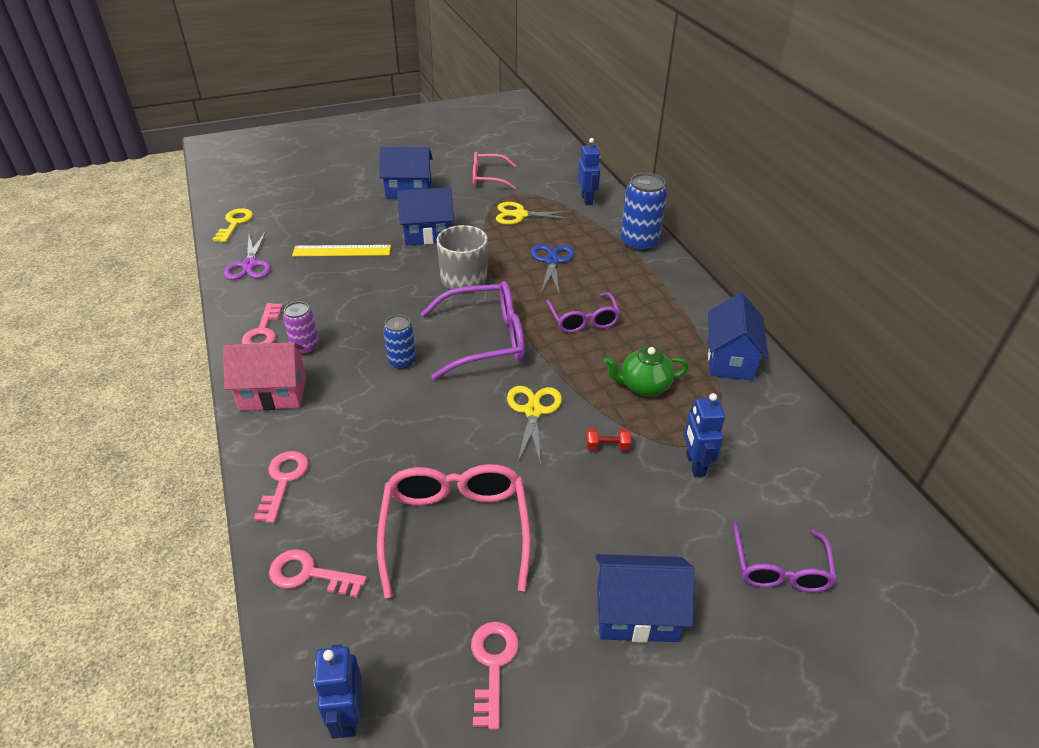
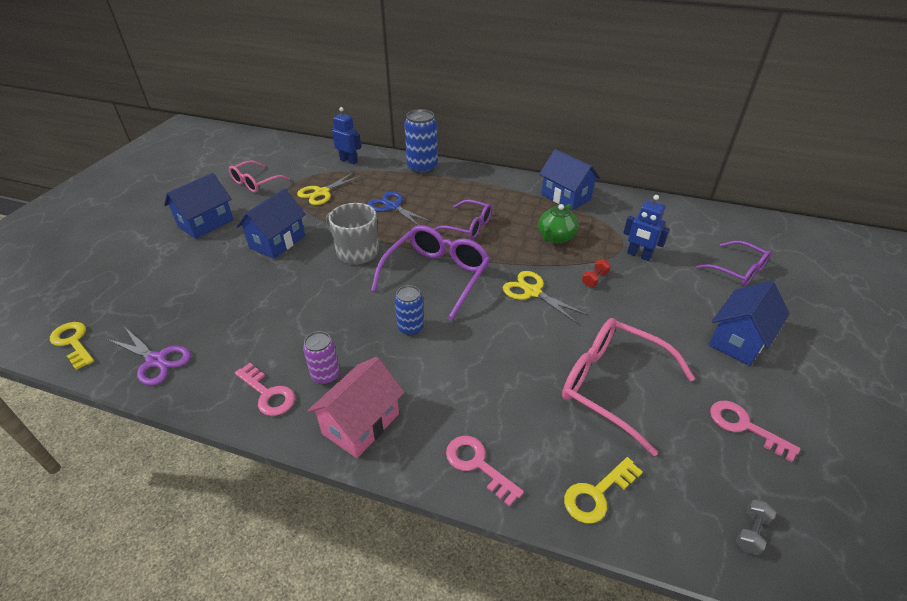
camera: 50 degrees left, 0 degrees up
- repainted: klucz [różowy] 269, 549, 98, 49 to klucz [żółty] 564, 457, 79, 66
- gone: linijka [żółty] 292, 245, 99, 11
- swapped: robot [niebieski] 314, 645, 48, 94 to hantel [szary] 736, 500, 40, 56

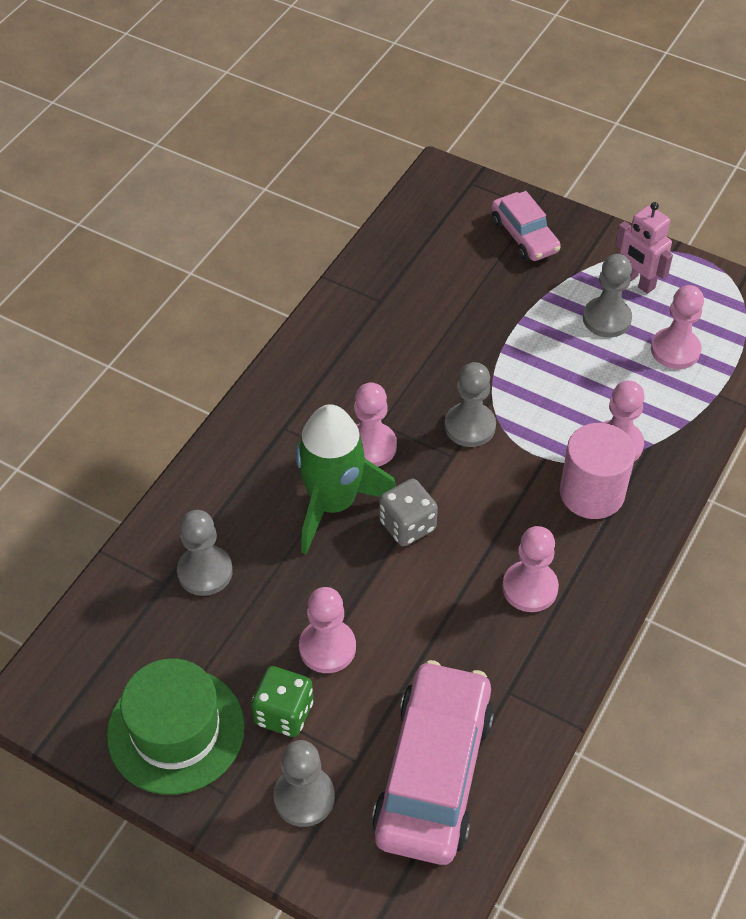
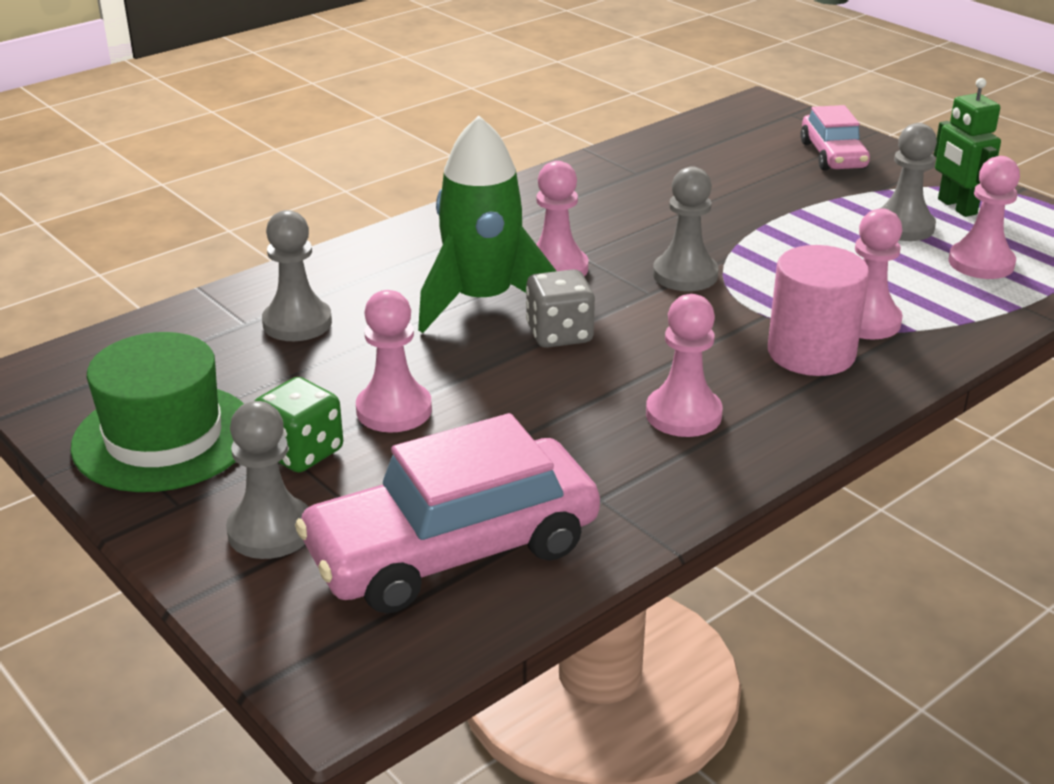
camera: 20 degrees right, 20 degrees down
- rotated: samochód [różowy] 372, 660, 122, 205 = 295, 413, 305, 200 150 degrees counterclockwise
- repainted: robot [różowy] 615, 202, 58, 92 to robot [zielony] 934, 78, 67, 139

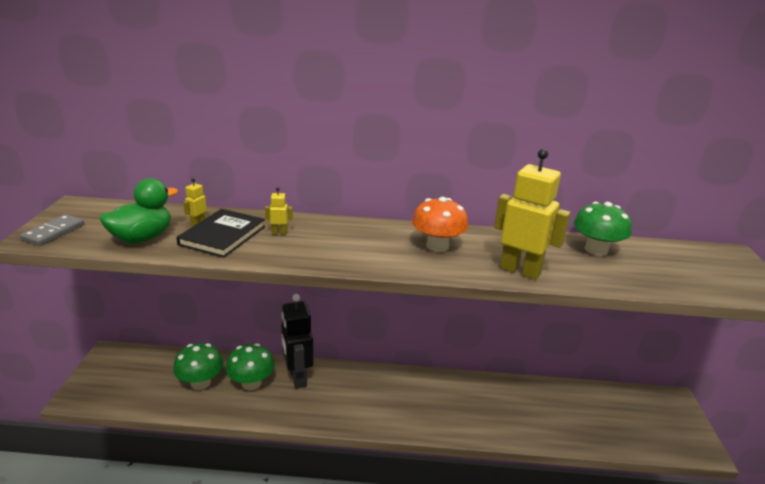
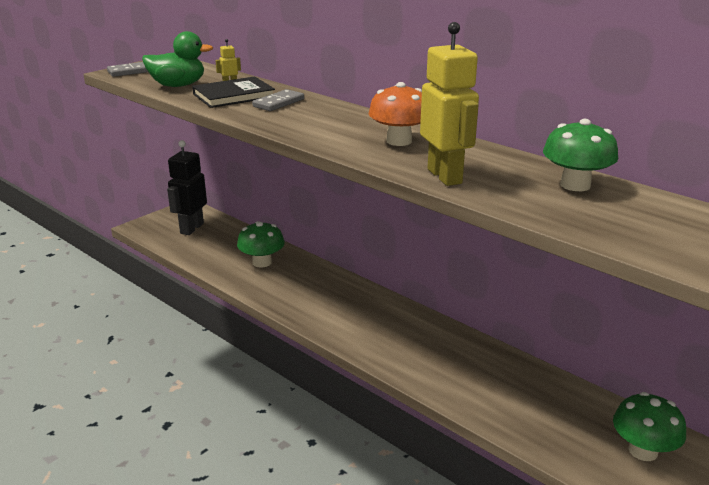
camera: 40 degrees right, 0 degrees up
- shifted: grzyb [zielony] 173, 343, 50, 47 to 613, 392, 73, 69
- swapped: robot [żółty] 265, 187, 28, 48 to kostka domina [szary] 252, 89, 52, 22
- shifted: robot [czarny] 281, 294, 32, 95 to 167, 140, 40, 95

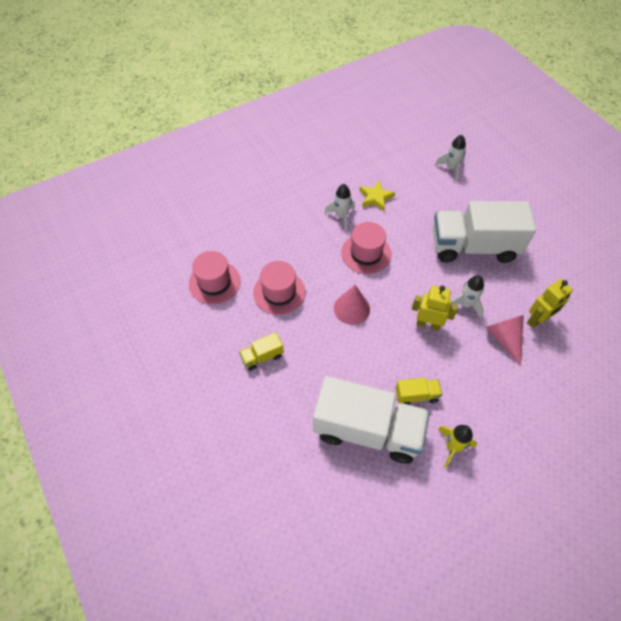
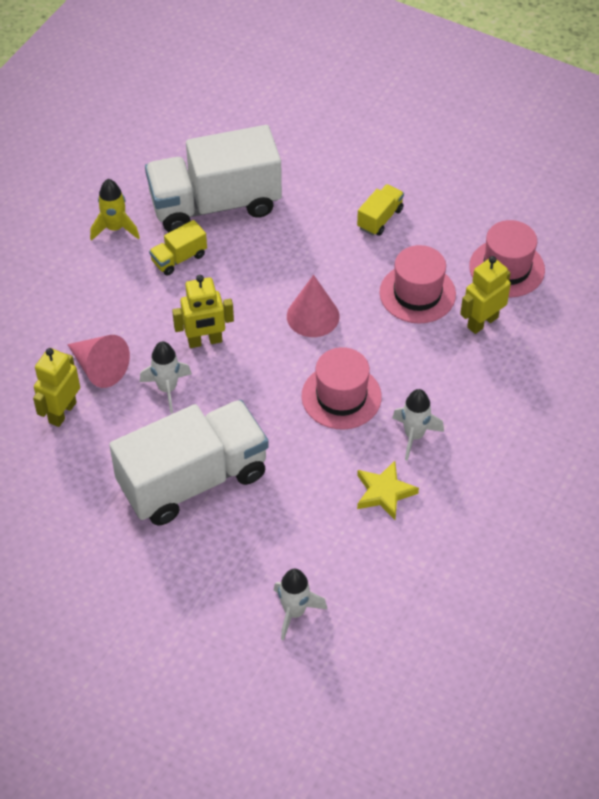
camera: 150 degrees right, 5 degrees down
- new: robot [żółty] 460, 256, 51, 78

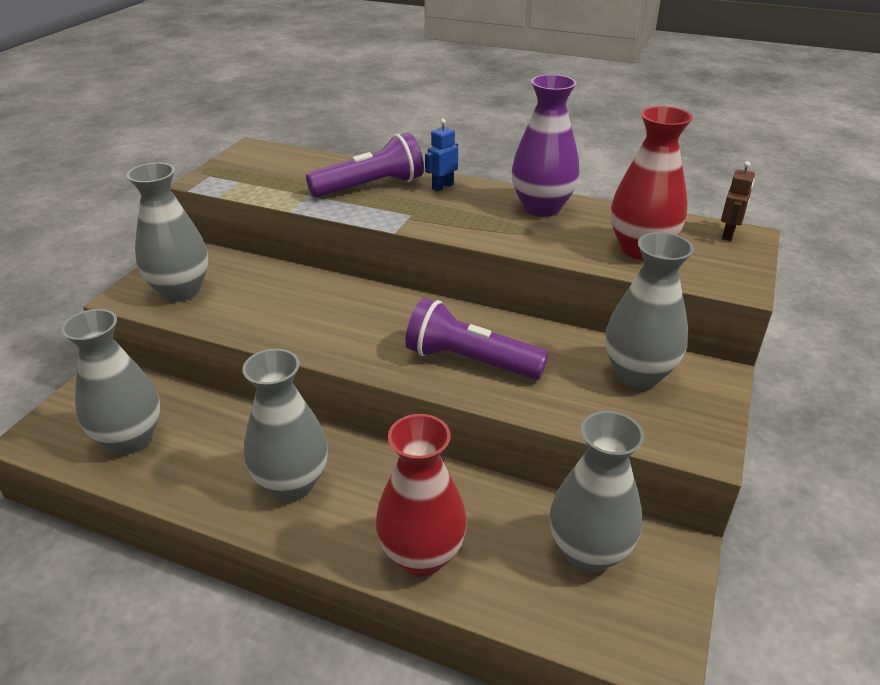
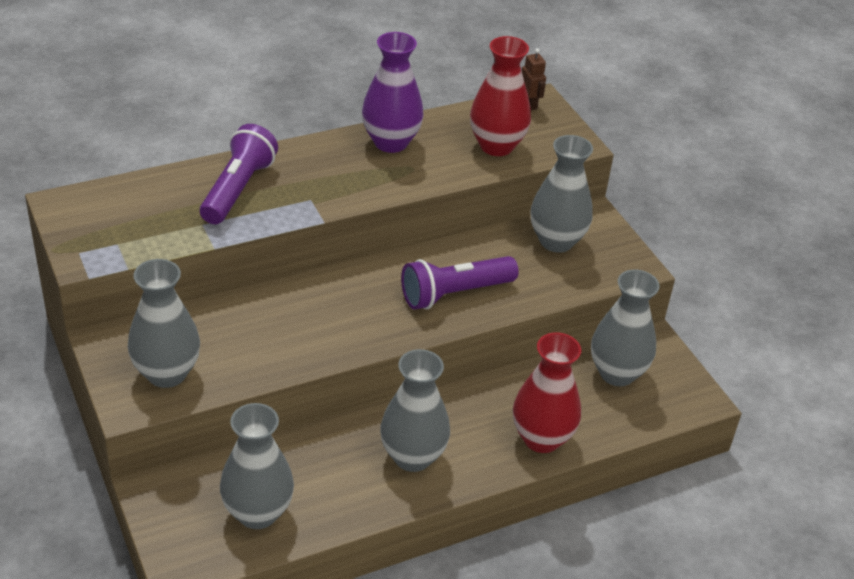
camera: 50 degrees left, 5 degrees up
- gone: robot [niebieski] 425, 119, 33, 73

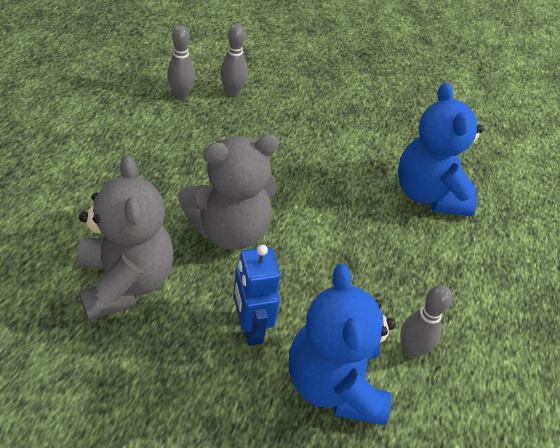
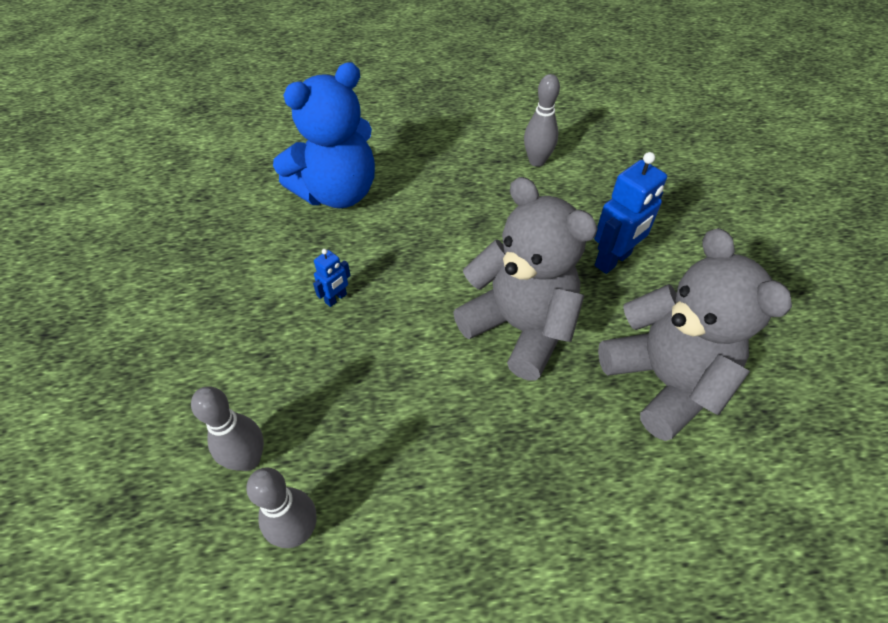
camera: 110 degrees left, 5 degrees up
- rotated: miś [szary] 78, 155, 95, 166 = 598, 228, 194, 213 105 degrees clockwise
- gone: miś [niebieski] 289, 264, 107, 161
- new: robot [niebieski] 313, 249, 38, 58

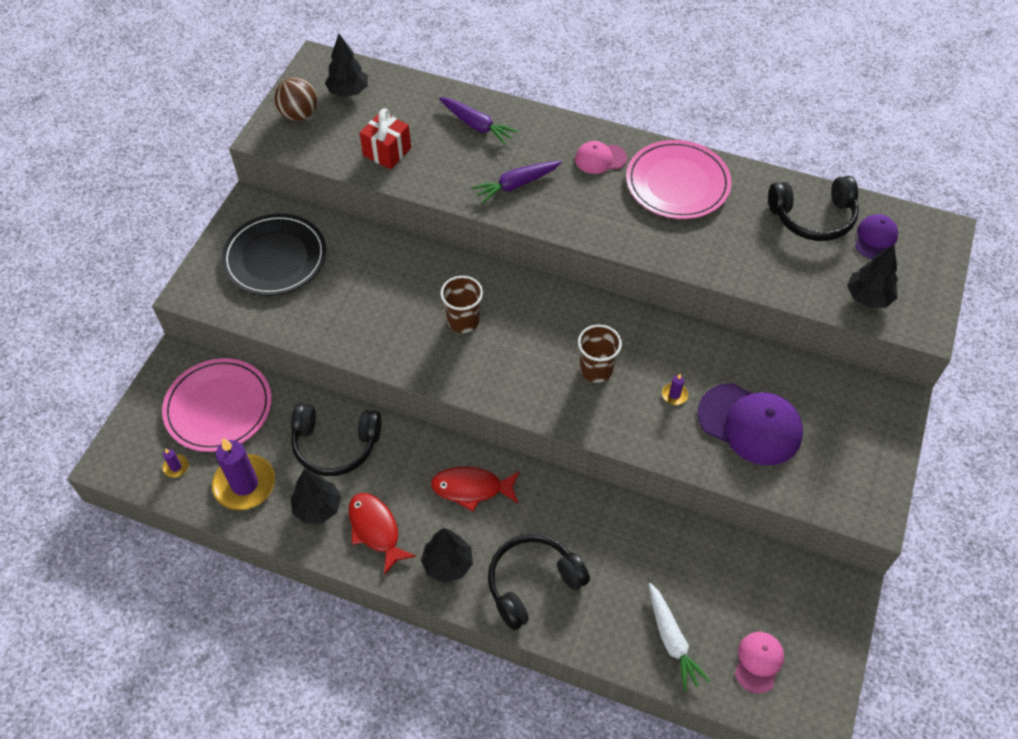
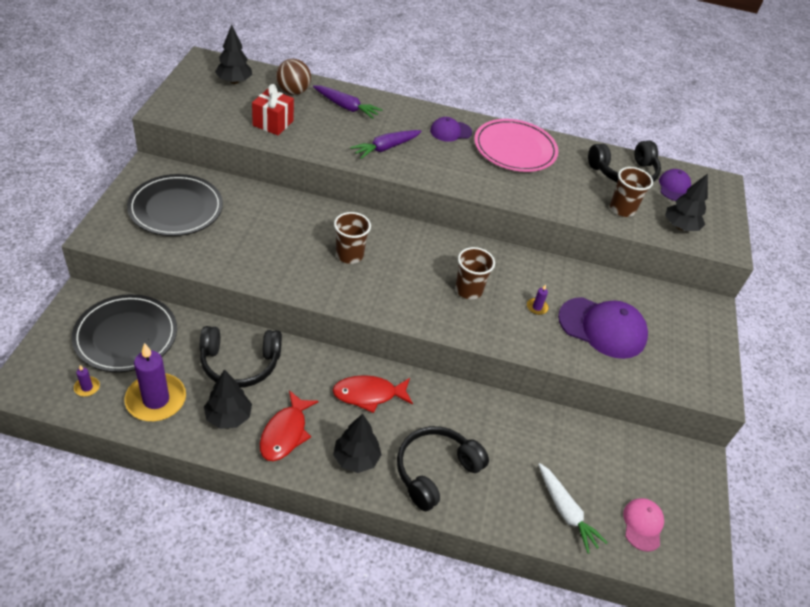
camera: 15 degrees left, 10 degrees down
- repainted: talerz [różowy] 162, 358, 110, 94 to talerz [czarny] 72, 294, 105, 78
- shifted: piłka [brązowy] 274, 78, 43, 43 to 276, 59, 35, 36
- rotated: ryba [czerwony] 349, 493, 67, 82 = 260, 390, 59, 71 120 degrees counterclockwise
- repainted: czapka [różowy] 575, 141, 52, 33 to czapka [fioletowy] 430, 117, 42, 25
- new: szklanka [brązowy] 610, 167, 43, 50

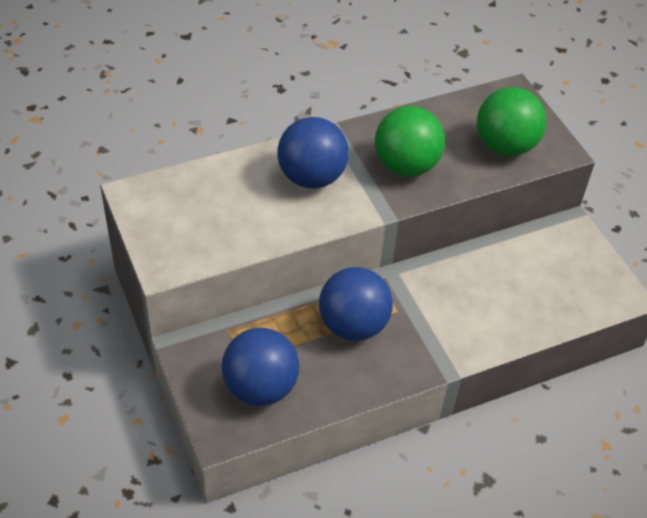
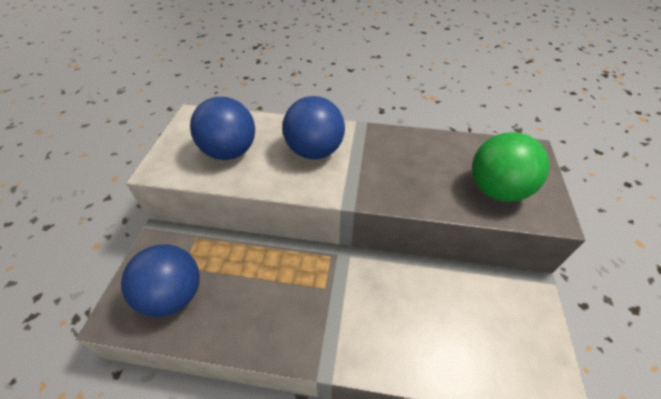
camera: 35 degrees right, 0 degrees up
- shifted: piłka [niebieski] 319, 267, 74, 74 to 190, 97, 65, 63
- gone: piłka [zielony] 375, 106, 70, 71

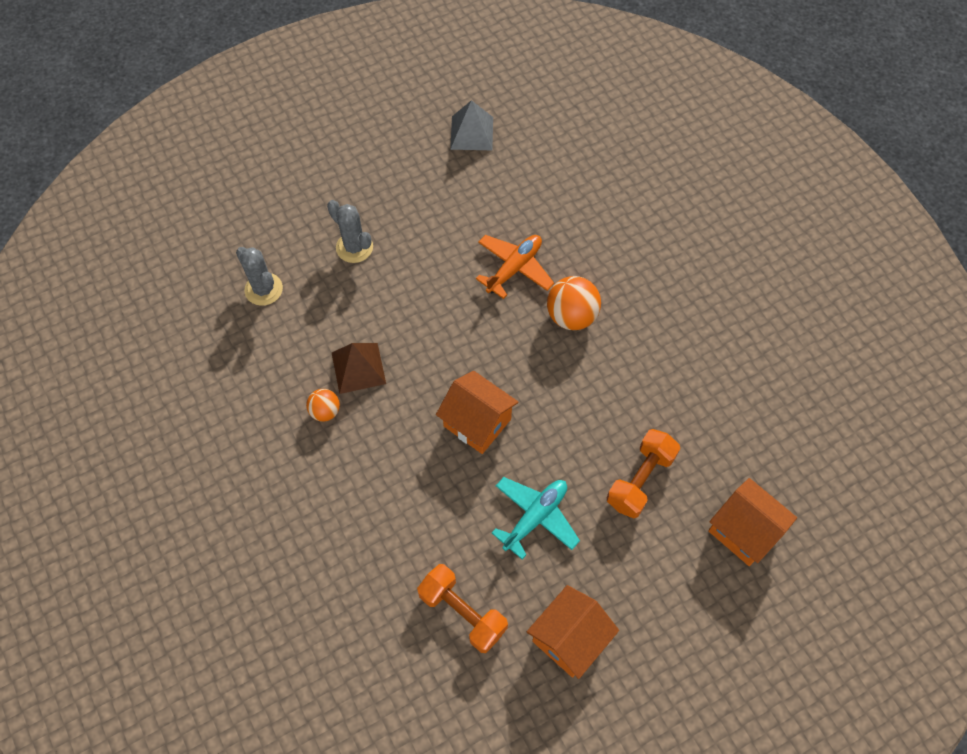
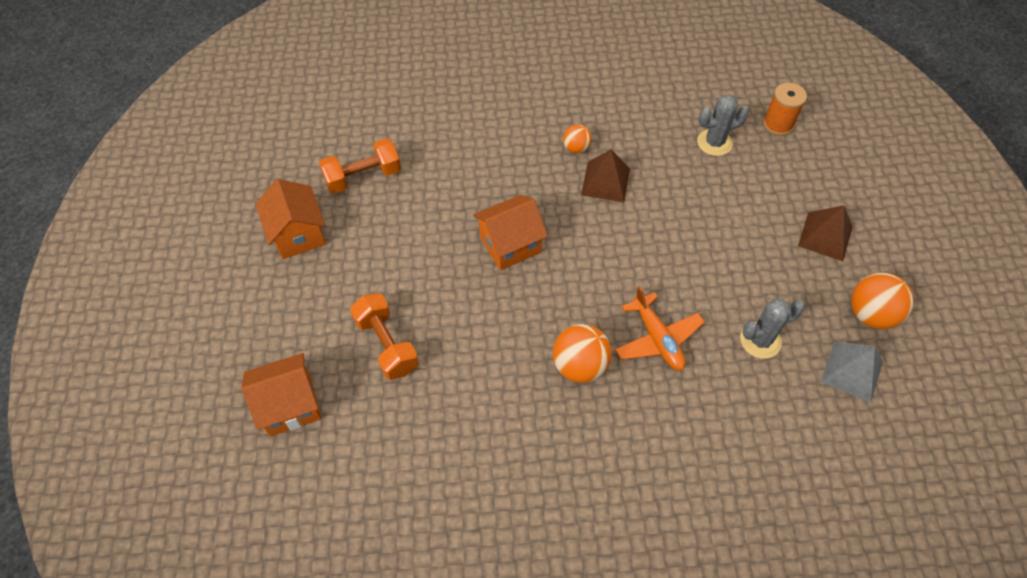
camera: 115 degrees right, 5 degrees down
- shifted: kaktus [szary] 327, 200, 46, 63 to 740, 299, 65, 60
- gone: samolot [turkusowy] 492, 477, 88, 82
- new: szpulka [pomarańczowy] 763, 83, 44, 53
- new: piramida [brązowy] 798, 205, 54, 56
- new: piłka [pomarańczowy] 851, 273, 63, 56

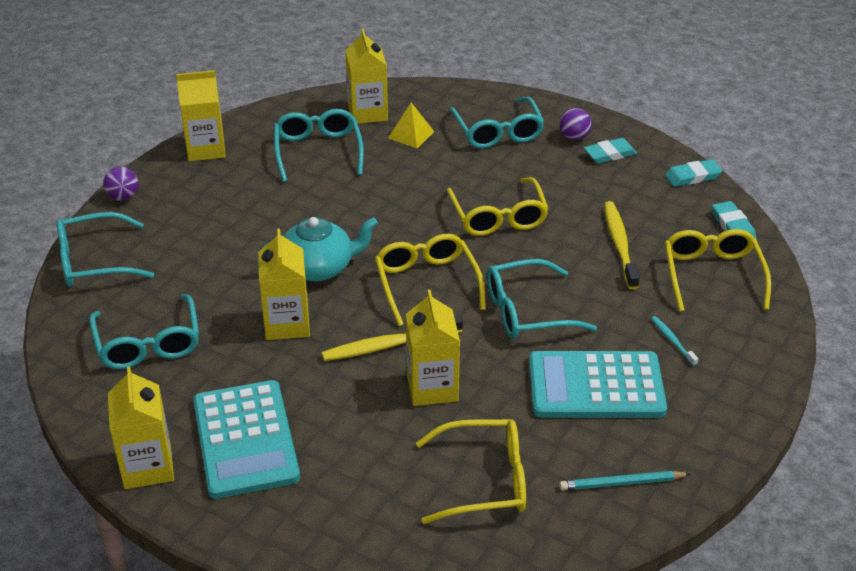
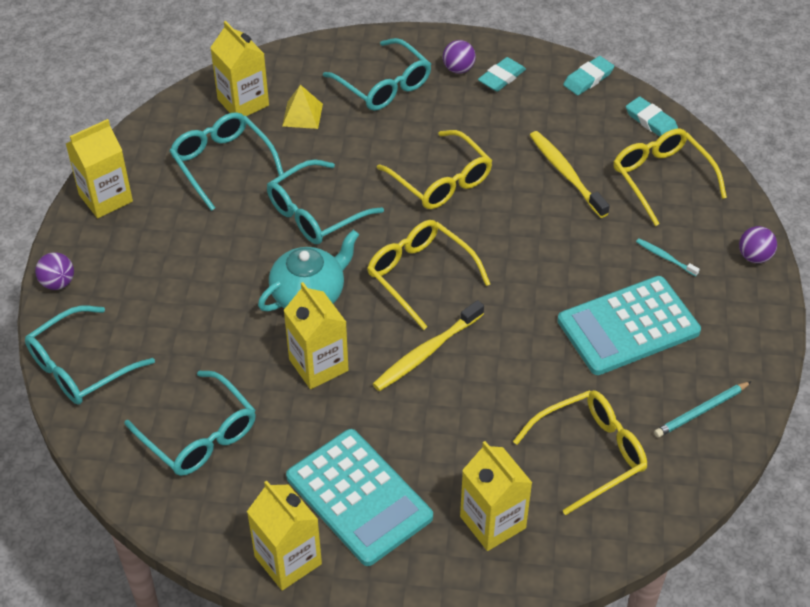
camera: 25 degrees left, 10 degrees up
- shifted: karton mleka [żółty] 406, 289, 54, 117 to 460, 441, 72, 110
- shifted: okulary [turkusowy] 487, 259, 110, 80 to 267, 159, 117, 85
- new: piłka [fioletowy] 739, 226, 38, 37

